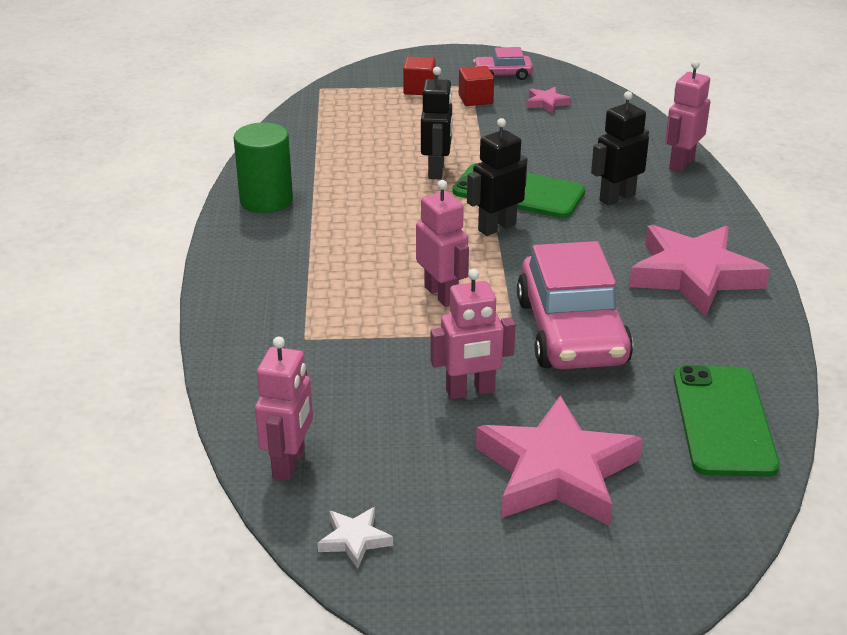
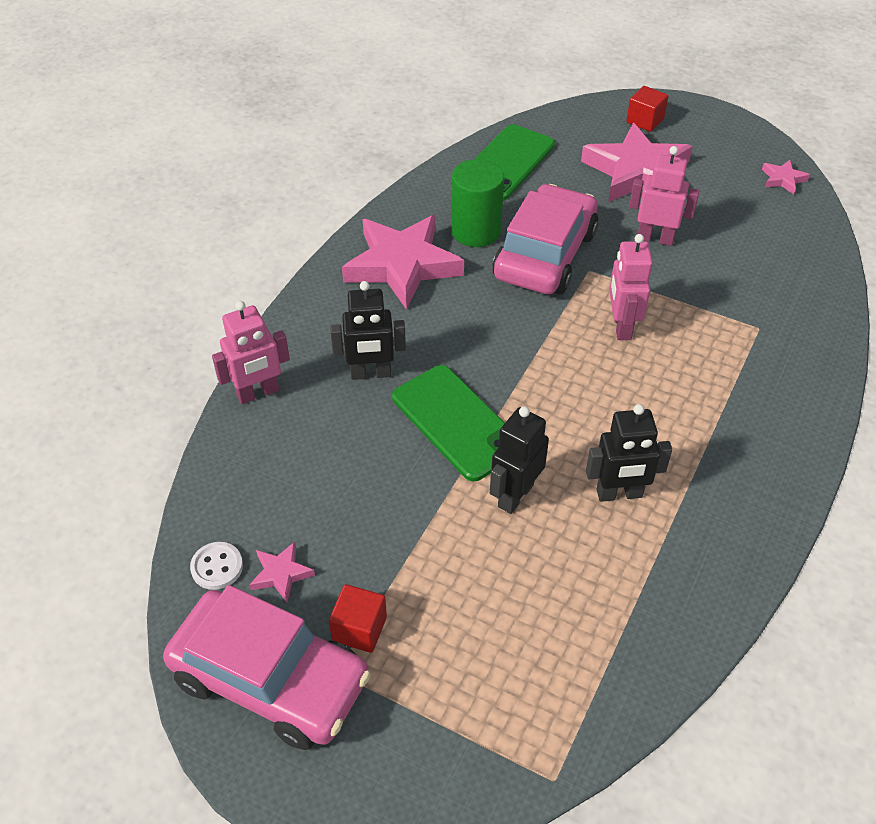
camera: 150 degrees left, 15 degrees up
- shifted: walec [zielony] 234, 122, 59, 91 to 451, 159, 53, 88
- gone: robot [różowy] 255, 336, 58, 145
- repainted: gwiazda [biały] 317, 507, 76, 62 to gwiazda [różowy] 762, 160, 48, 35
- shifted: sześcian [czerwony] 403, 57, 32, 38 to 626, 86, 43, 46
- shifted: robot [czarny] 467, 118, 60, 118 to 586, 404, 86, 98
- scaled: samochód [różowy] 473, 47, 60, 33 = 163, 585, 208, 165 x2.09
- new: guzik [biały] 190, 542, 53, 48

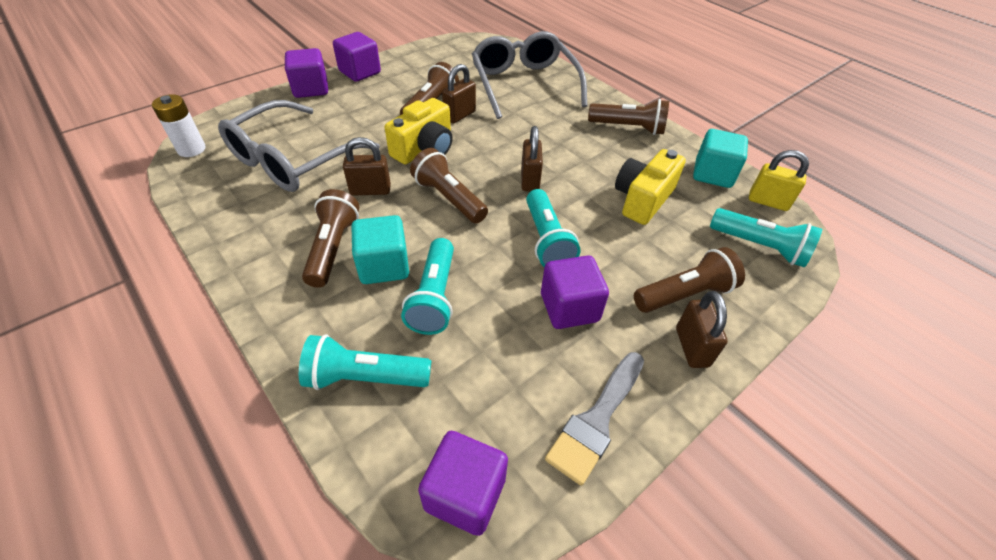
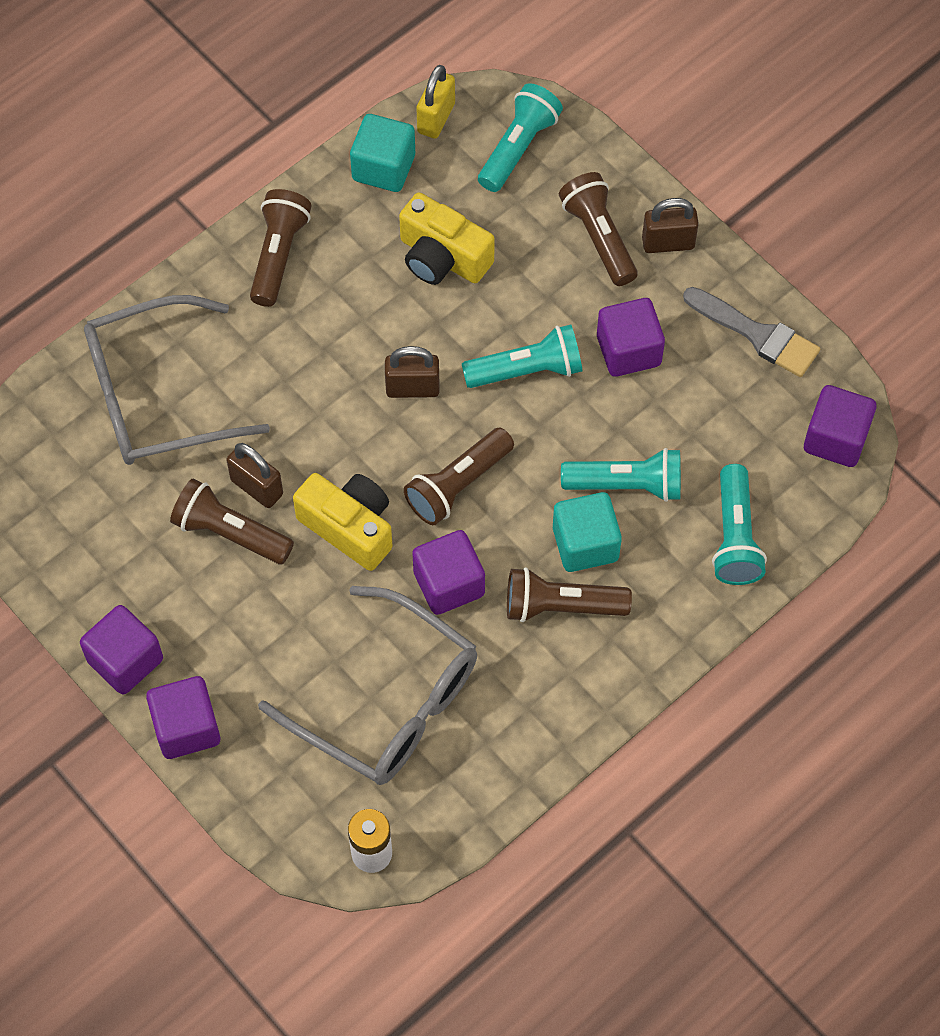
camera: 90 degrees left, 15 degrees up
- swapped: kłódka [brązowy] 343, 137, 48, 58 to sześcian [fioletowy] 412, 530, 73, 85

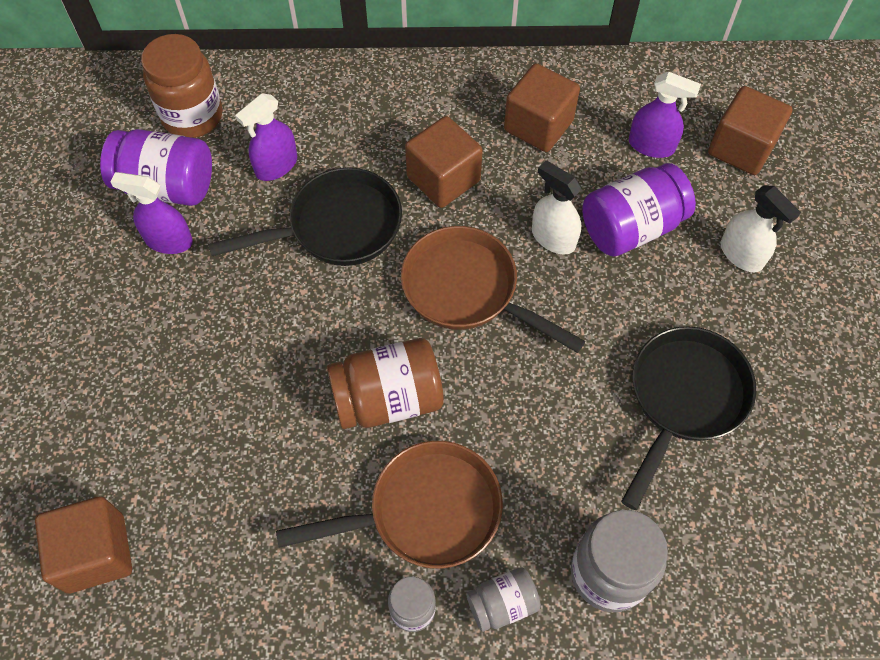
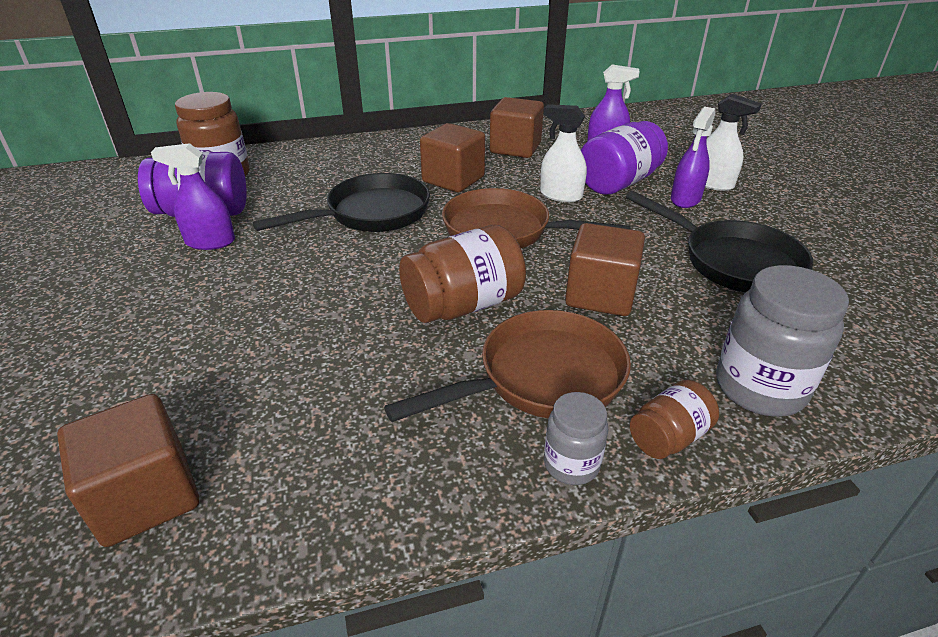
camera: 15 degrees left, 25 degrees down
- shifted: spryskiwacz [fioletowy] 235, 93, 62, 88 to 671, 107, 44, 101
- repainted: słoik [szary] 466, 568, 75, 64 to słoik [brązowy] 630, 380, 89, 79
- rotated: patelnia [czarny] 621, 326, 135, 184 = 626, 191, 187, 102 120 degrees clockwise
- shifted: sześcian [brązowy] 708, 86, 84, 89 to 565, 223, 80, 93

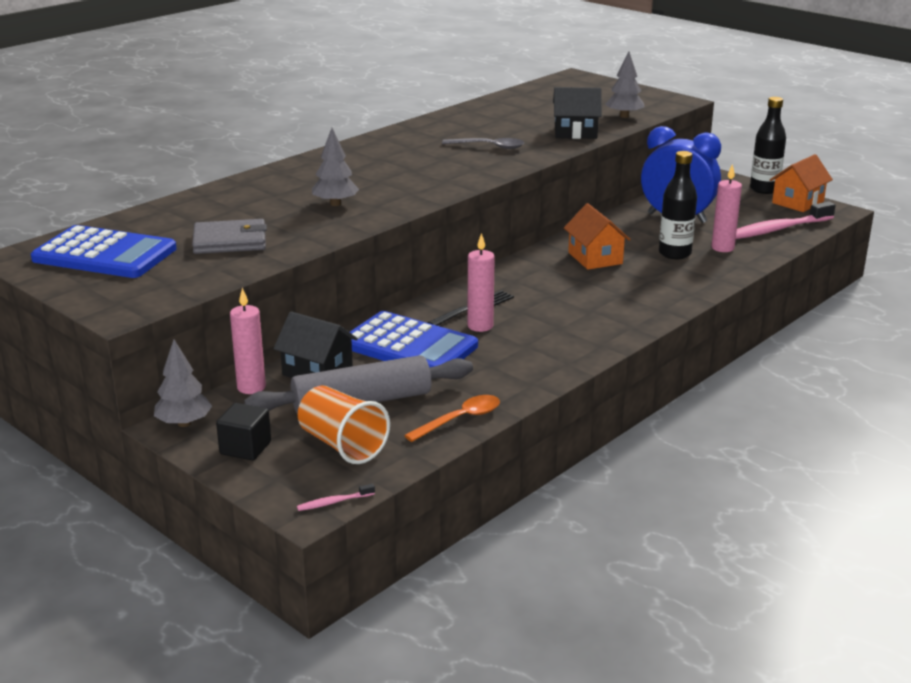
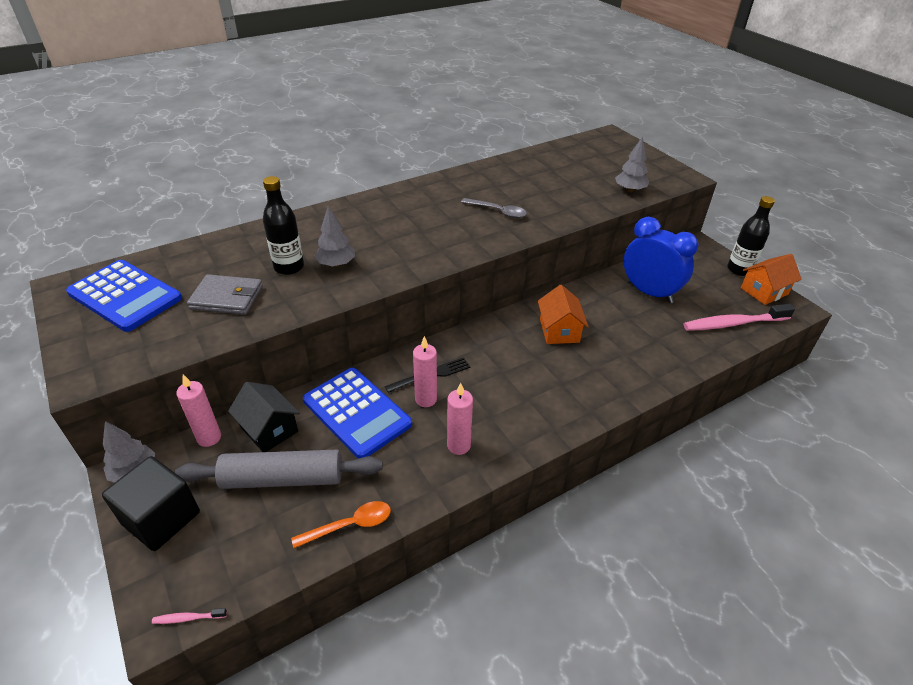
camera: 15 degrees right, 15 degrees up
- scaled: sześcian [czarny] 216, 403, 55, 57 = 102, 456, 98, 95 x1.64
- gone: szklanka [pomarańczowy] 298, 385, 92, 79
- gone: domek [czarny] 553, 87, 49, 52
- shifted: butelka [czarny] 659, 151, 38, 108 to 263, 176, 41, 99
- shifted: świeca [różowy] 711, 164, 31, 88 to 447, 383, 26, 72

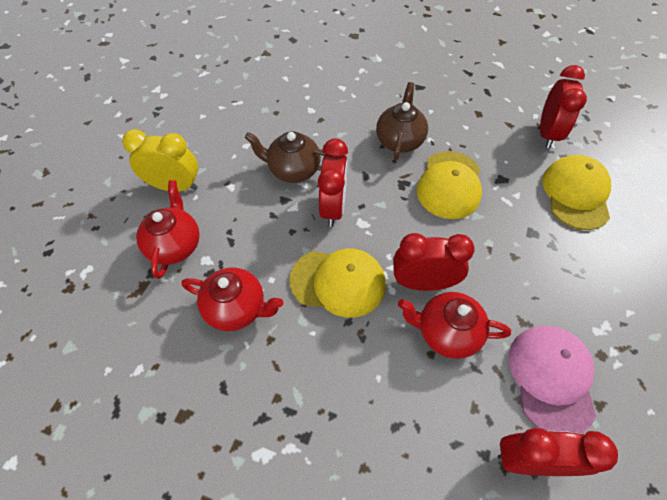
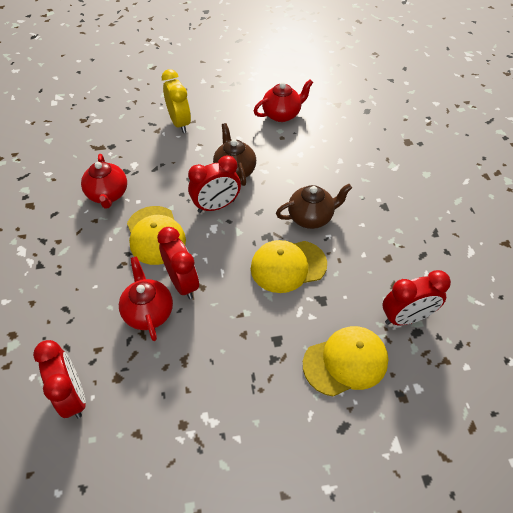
camera: 60 degrees right, 5 degrees down
- shifted: imbryk [czerwony] 136, 180, 64, 99 to 254, 79, 59, 43
- gone: czapka [różowy] 509, 326, 87, 107

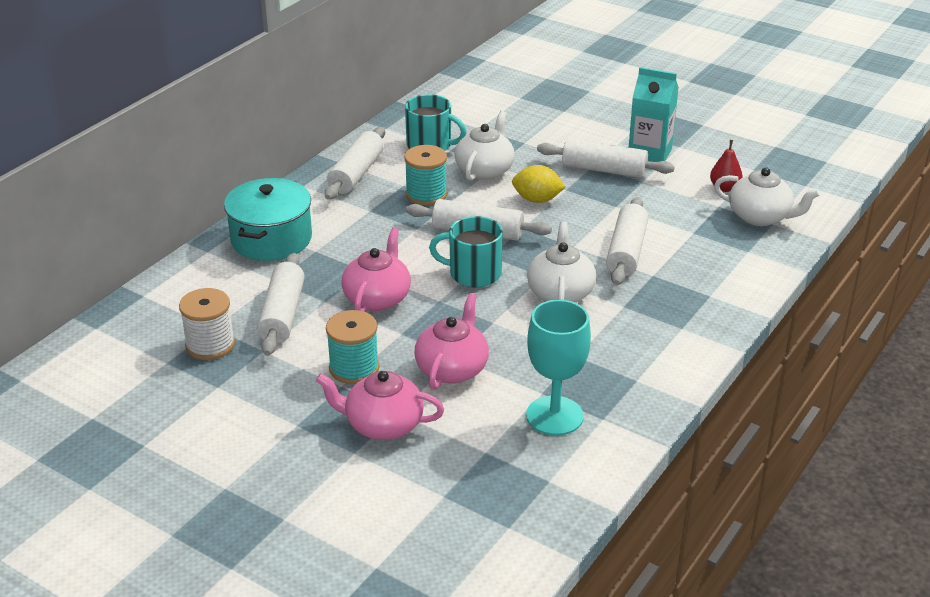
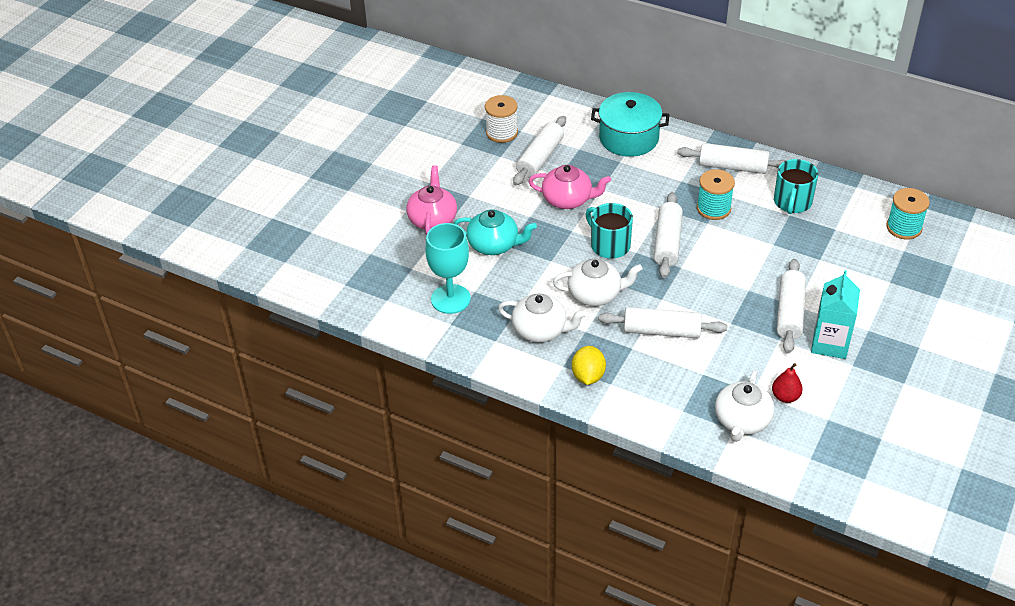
camera: 85 degrees right, 10 degrees up
- rotated: wałek do ciasta [biały] 257, 253, 48, 103 = 513, 116, 53, 69 60 degrees counterclockwise
- shifted: szpulka [turkusowy] 326, 310, 53, 74 to 887, 188, 43, 52
- repainted: imbryk [różowy] 414, 293, 75, 96 to imbryk [turkusowy] 454, 210, 83, 45
- rotated: kubek [turkusowy] 429, 216, 74, 72 = 586, 203, 47, 56 45 degrees counterclockwise
- shifted: imbryk [biały] 454, 111, 61, 70 to 498, 294, 89, 48
- shifted: cytryna [żółty] 512, 165, 54, 38 to 572, 346, 34, 39

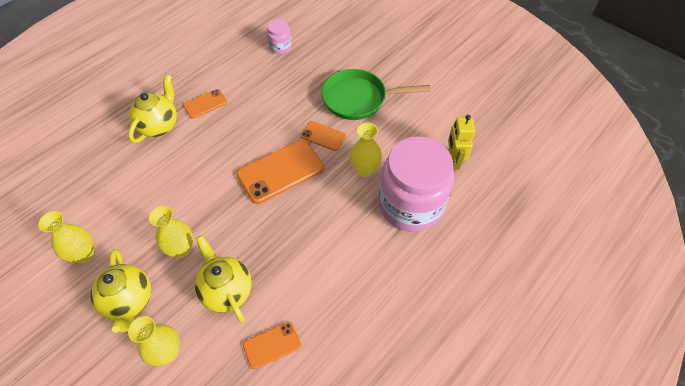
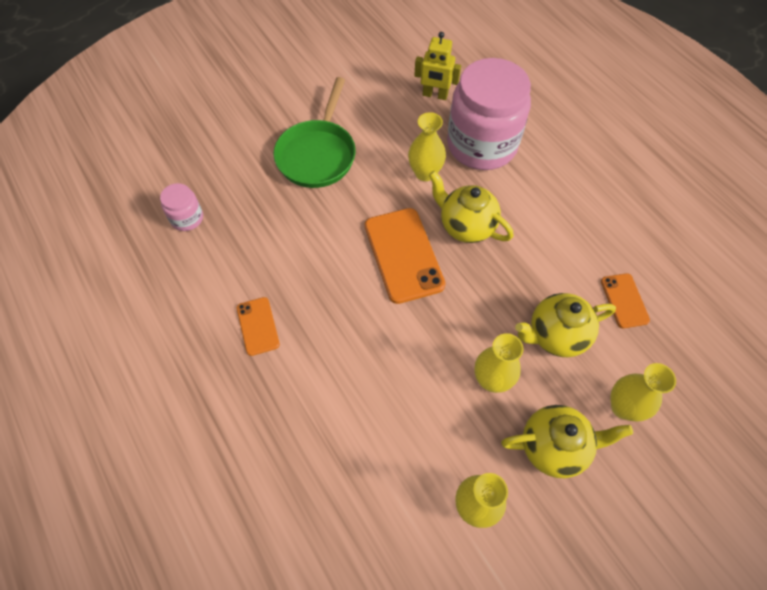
camera: 75 degrees left, 5 degrees up
- shifted: imbryk [żółty] 128, 75, 49, 68 to 429, 171, 85, 72
- gone: telefon [pomarańczowy] 300, 121, 46, 30

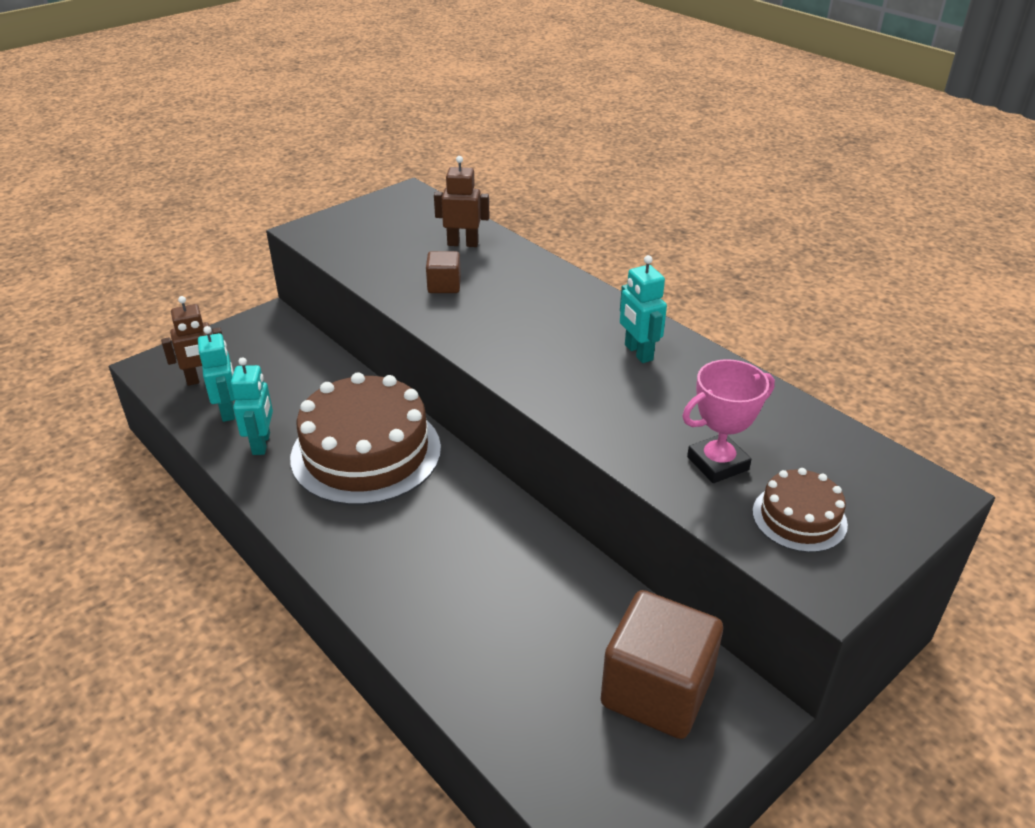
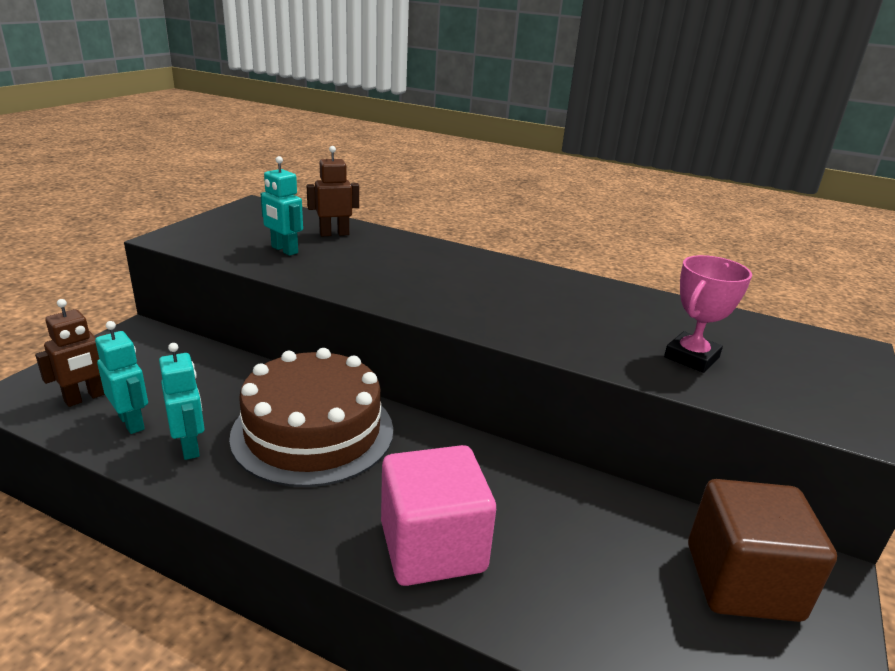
camera: 25 degrees left, 10 degrees down
- gone: sześcian [brązowy] 426, 251, 35, 42
- shifted: robot [turkusowy] 620, 255, 47, 108 to 261, 156, 42, 100
- gone: tort [brązowy] 752, 468, 96, 85
- new: sześcian [różowy] 381, 445, 115, 141

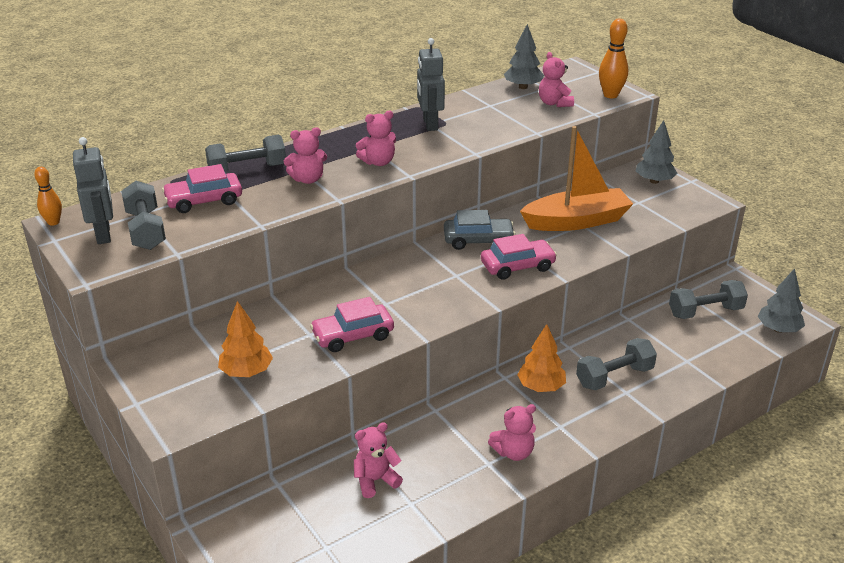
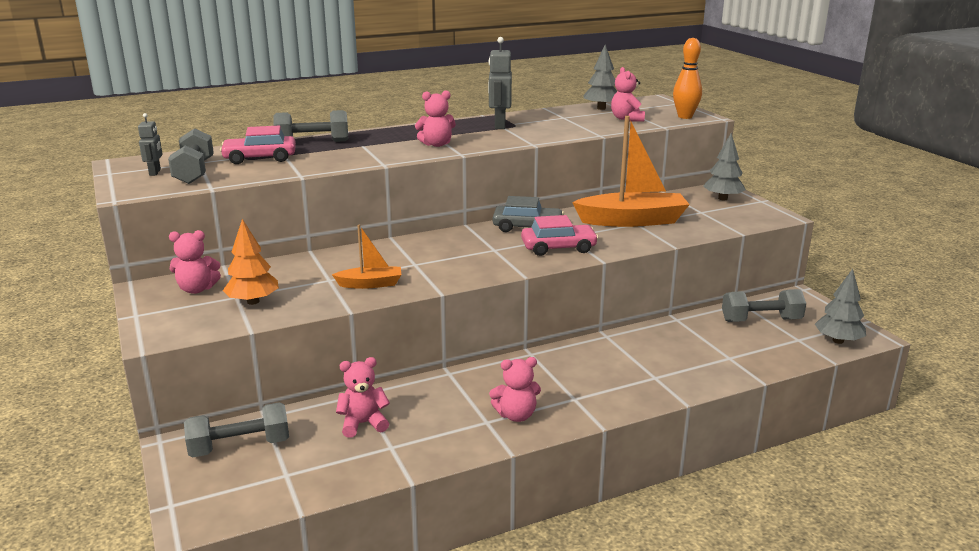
camera: 10 degrees right, 10 degrees down
- gone: kręgiel [pomarańczowy] 34, 167, 28, 59
- scaled: robot [szary] 73, 137, 40, 107 = 138, 113, 24, 63 x0.59
- shifted: miś [różowy] 284, 127, 43, 57 to 169, 230, 52, 64
- swapped: samochód [różowy] 310, 297, 84, 55 to łódka [pomarańczowy] 332, 225, 69, 64
- gone: drzewko [pomarańczowy] 517, 324, 49, 68
- shifted: hantel [szary] 576, 338, 81, 52 to 184, 402, 105, 55

